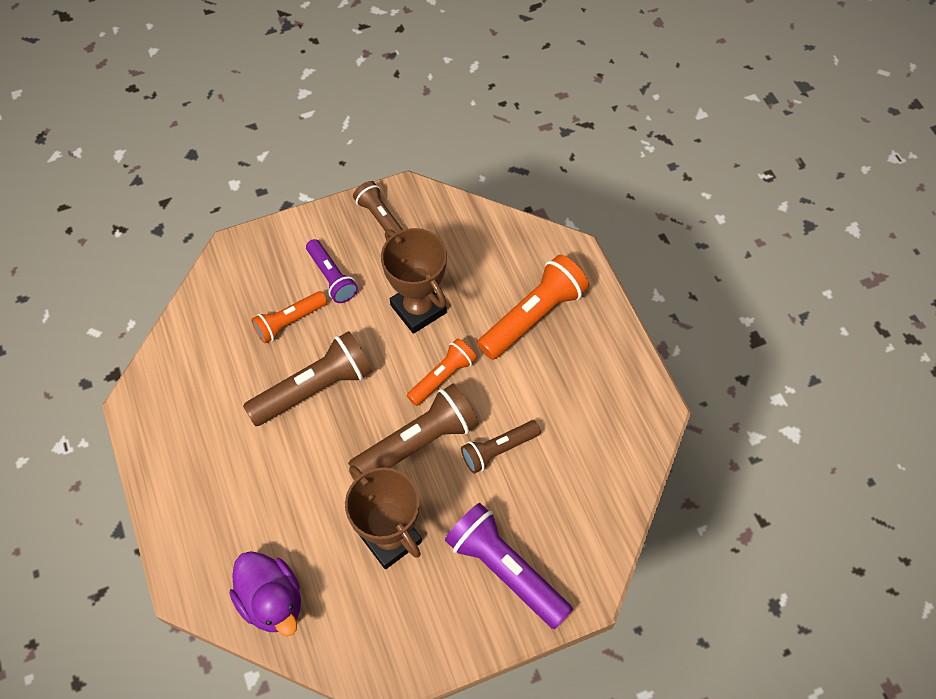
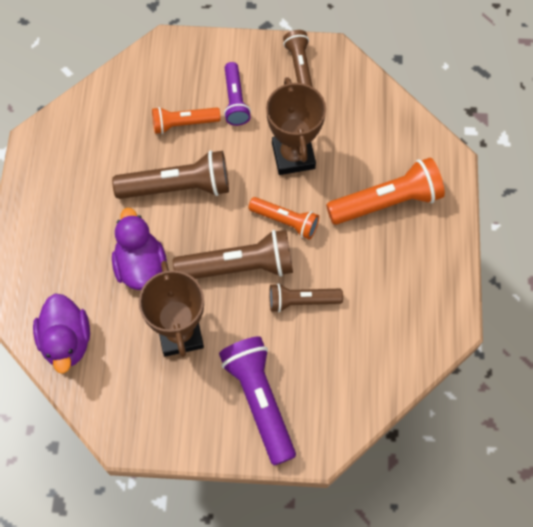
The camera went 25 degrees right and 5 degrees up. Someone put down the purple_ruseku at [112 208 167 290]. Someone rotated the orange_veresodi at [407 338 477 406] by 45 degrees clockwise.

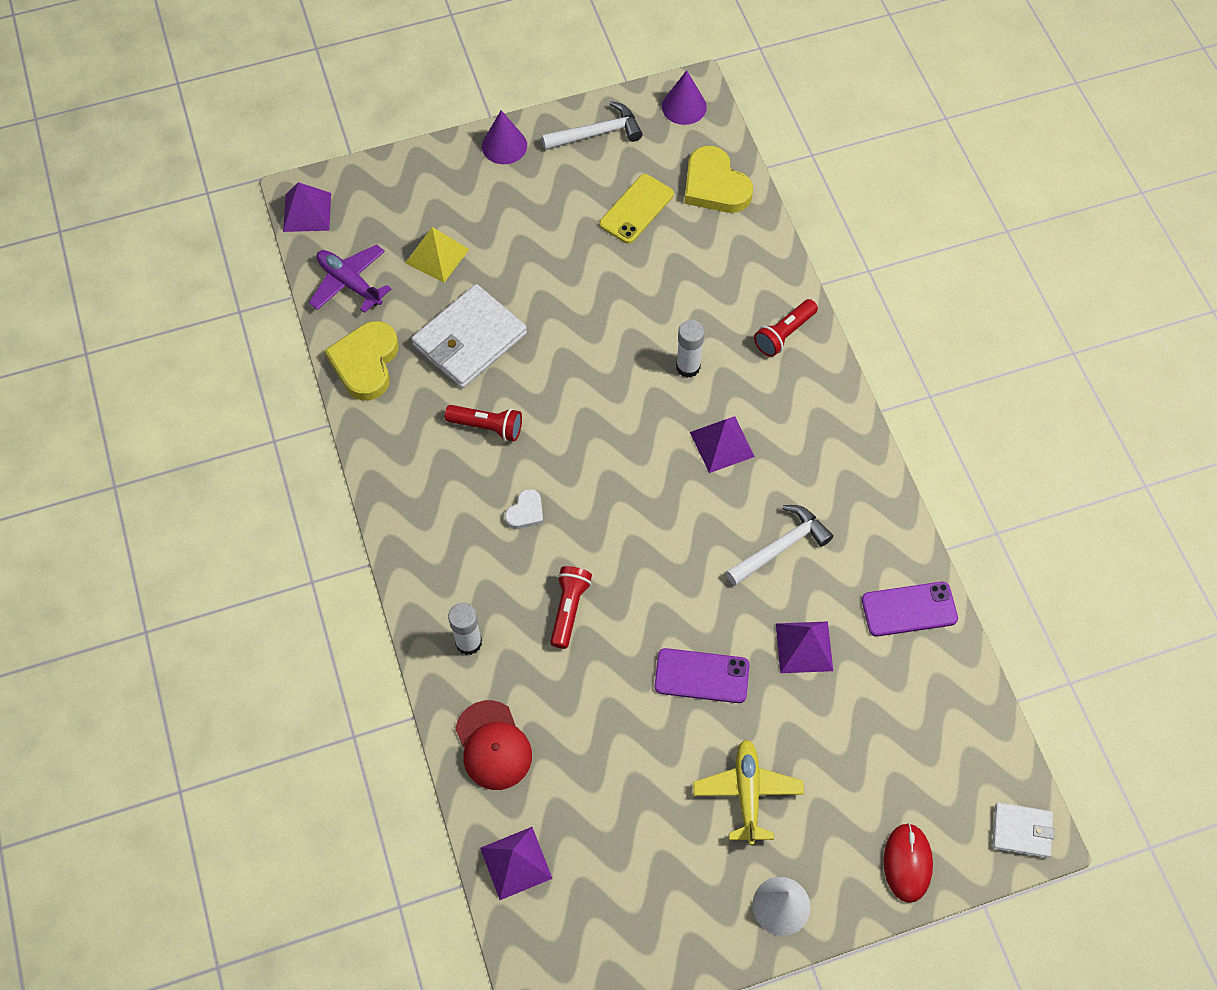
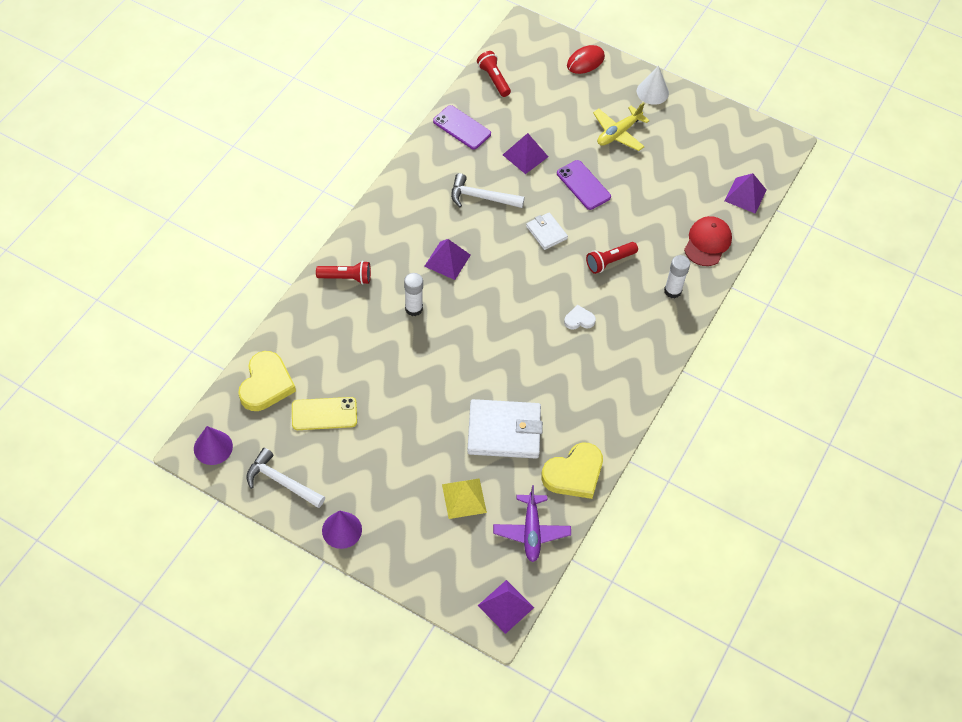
The camera went 135 degrees left and 5 degrees down. Someone carried the red_veresodi from [445 405 522 441] to [477 51 511 97]. Someone carried the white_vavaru from [993 802 1055 858] to [526 212 568 250].

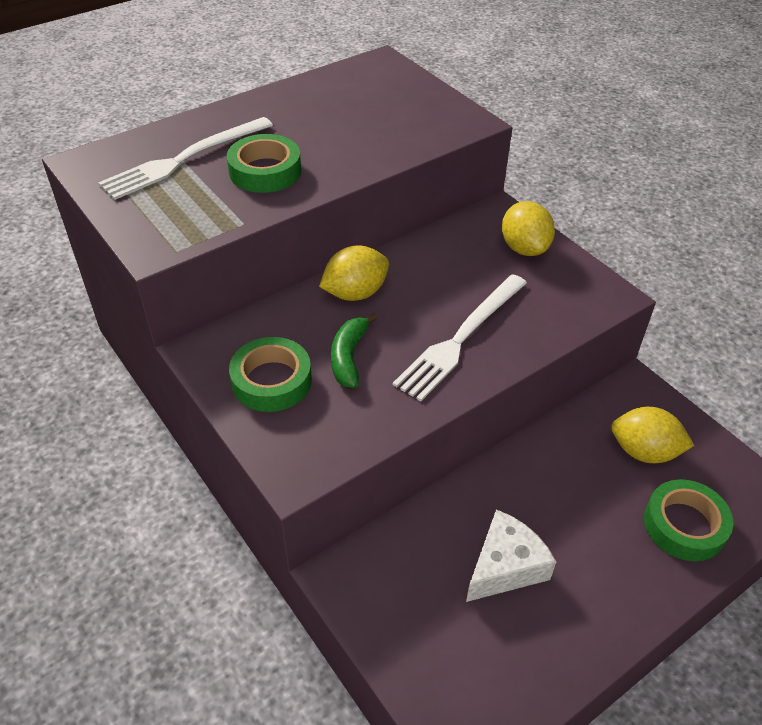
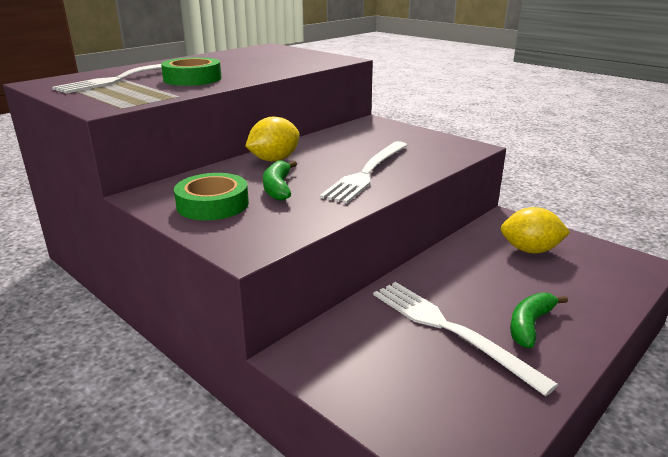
The camera went 10 degrees left and 20 degrees down. Someone took away the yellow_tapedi at [502 201 555 256]. Someone took away the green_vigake at [644 479 733 561]. Someone put down the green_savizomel at [510 292 568 348]. Someone swapped the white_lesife at [466 509 556 602] for the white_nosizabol at [373 282 558 396].

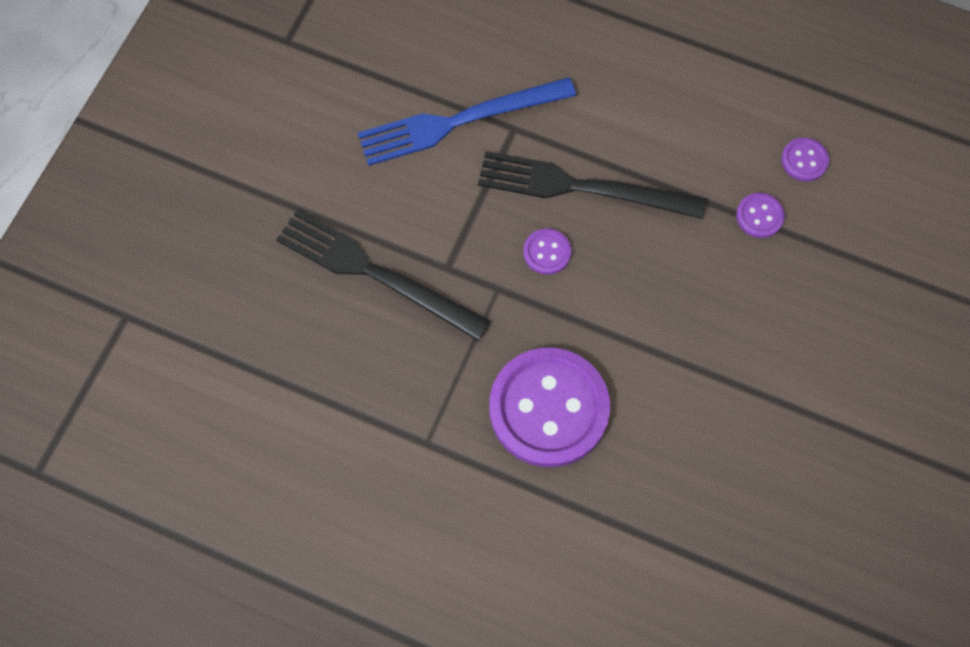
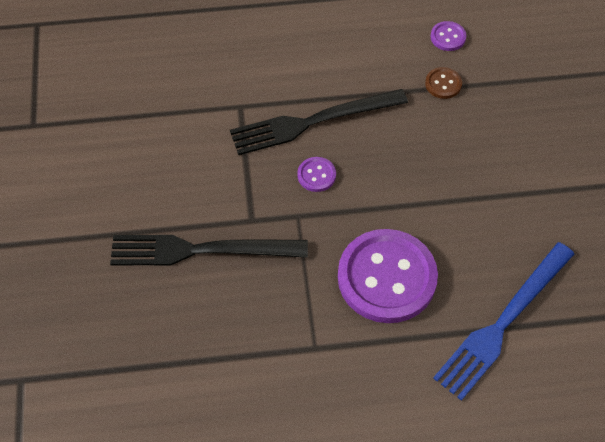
The camera went 30 degrees left and 10 degrees down. Someone carried the blue_nosizabol from [358 77 576 166] to [433 242 574 401]. Someone repainted the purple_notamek at [736 193 785 238], which became the brown_notamek at [425 67 462 99].

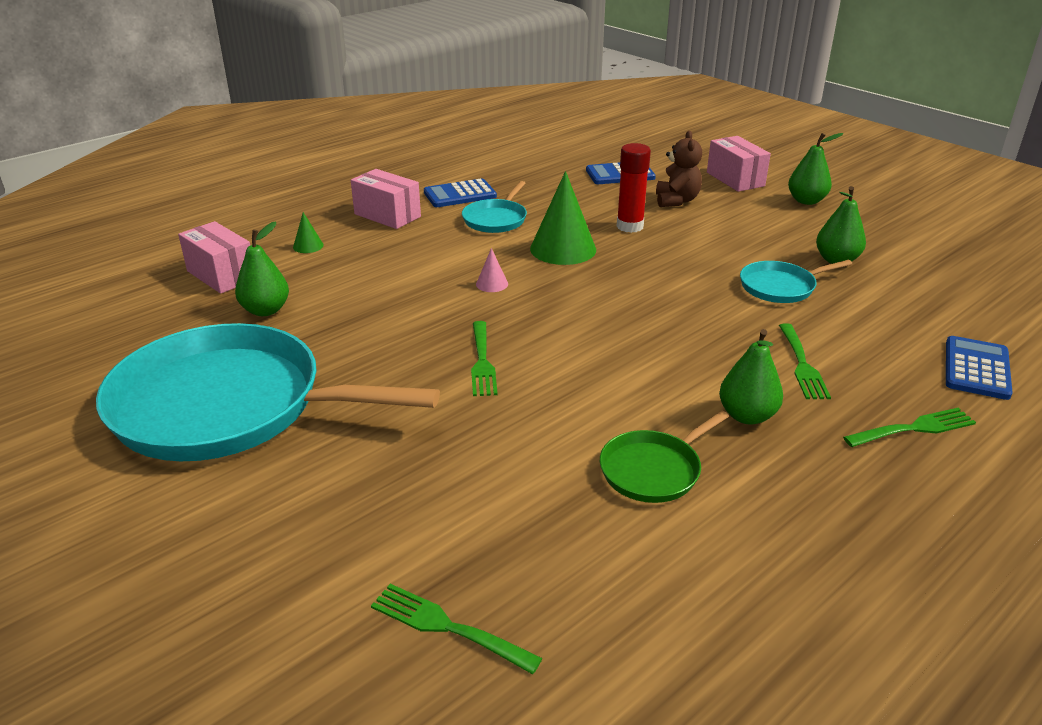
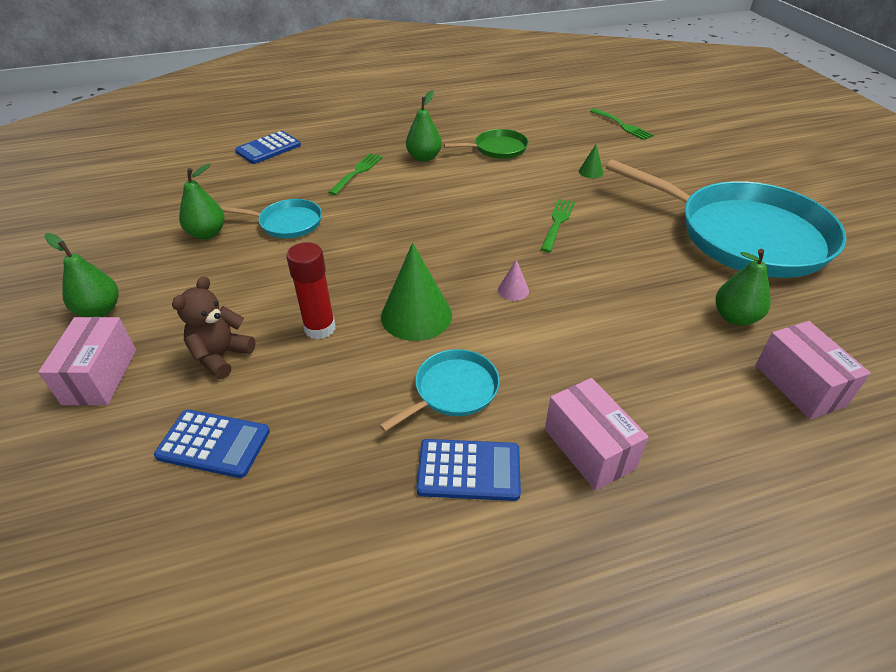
The camera went 155 degrees left and 10 degrees up. Someone took away the green_nosizabol at [843 408 976 447]. Someone carried the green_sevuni from [293 212 324 253] to [579 144 603 178].

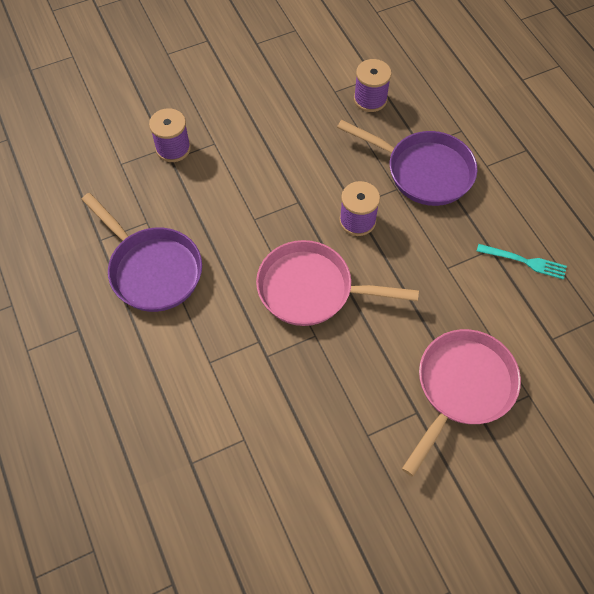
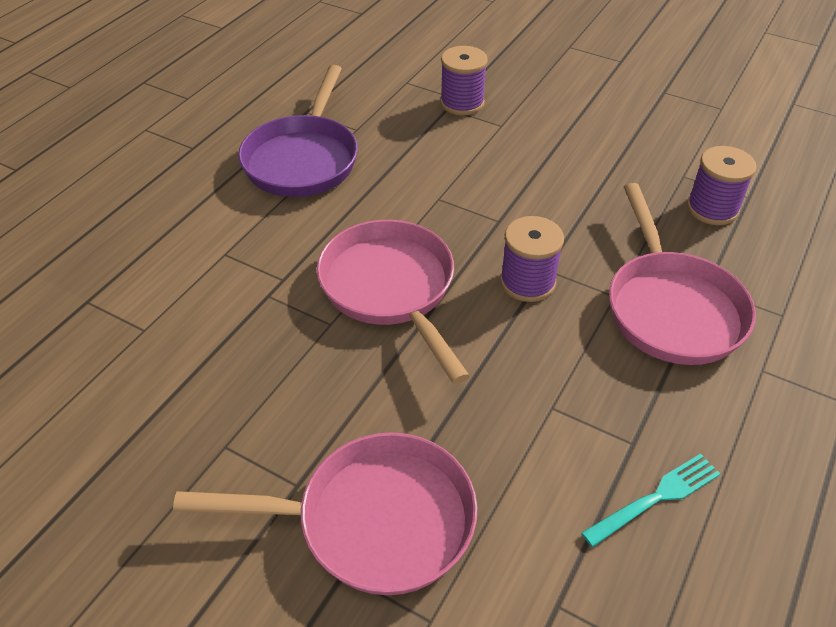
The camera went 55 degrees right and 15 degrees down. Someone repainted the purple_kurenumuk at [337 120 478 206], which became the pink_kurenumuk at [609 183 756 365]. Someone rotated the turquoise_nosizabol at [477 244 567 279] by 105 degrees counterclockwise.

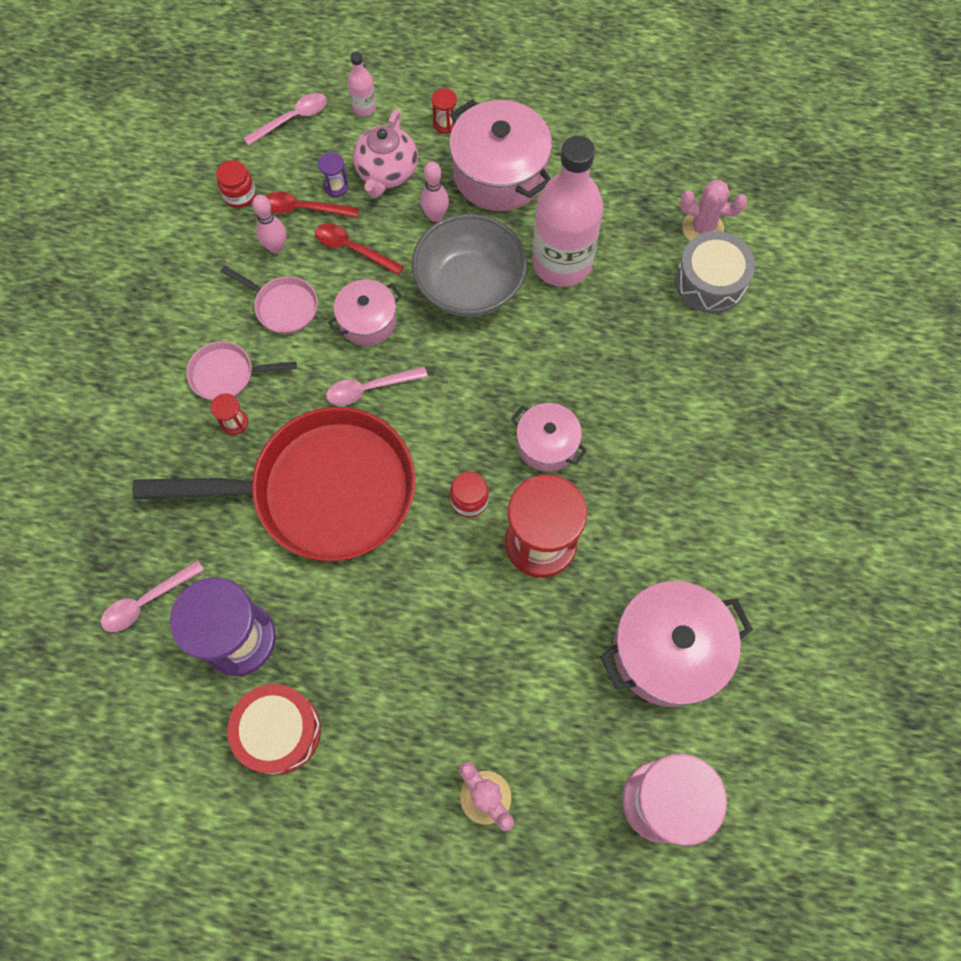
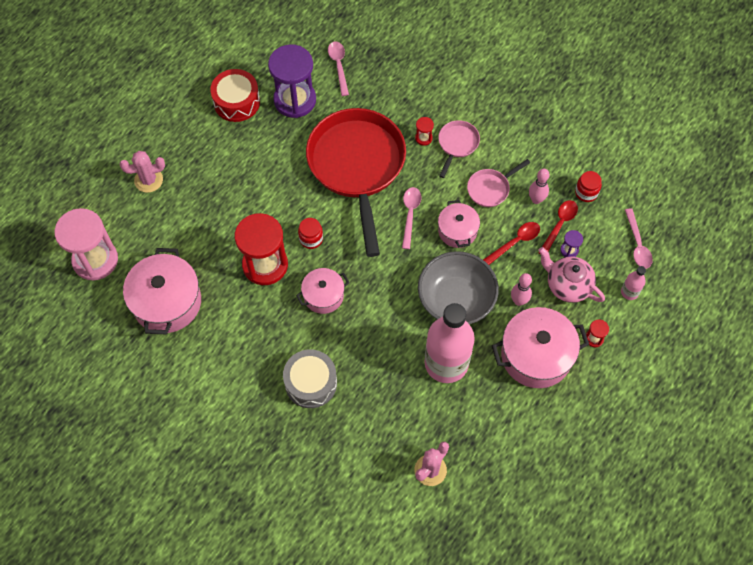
The camera went 115 degrees right and 5 degrees down. Someone carried the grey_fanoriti from [675 231 755 314] to [283 349 337 408]. Someone rotated the red_kurenumuk at [132 407 416 561] by 150 degrees clockwise.

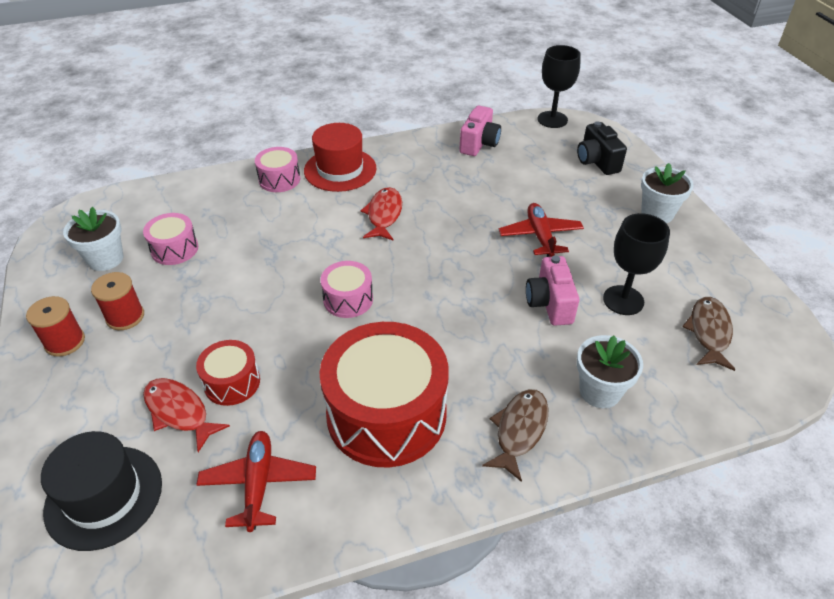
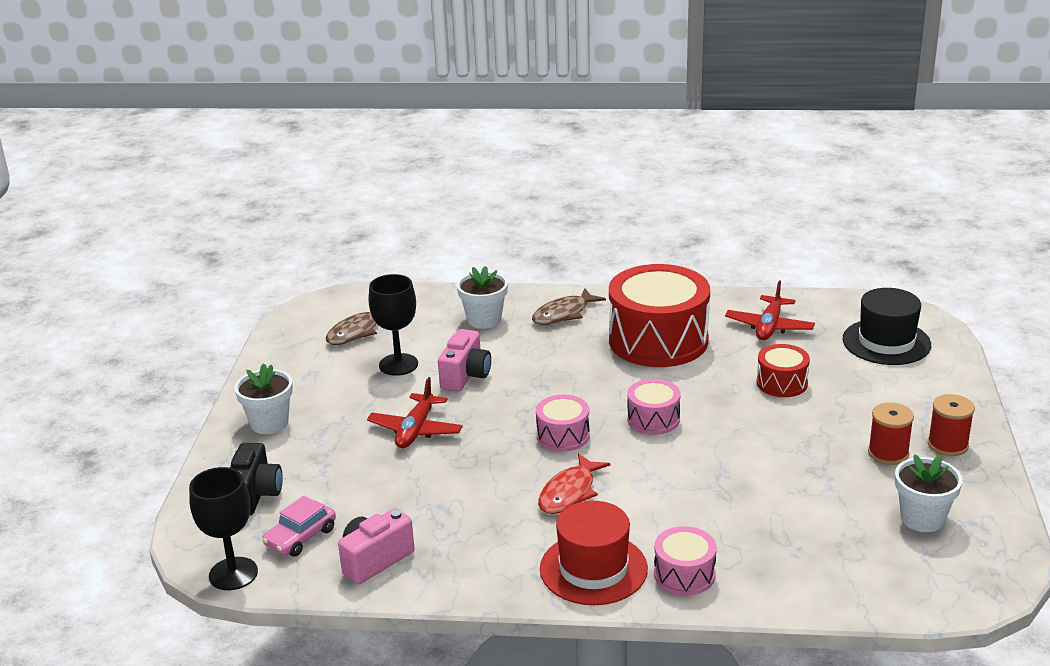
The camera went 155 degrees left and 15 degrees down. Someone took away the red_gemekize at [143 378 230 452]. Someone put down the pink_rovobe at [262 496 336 557]. Someone carried the pink_fanoriti from [143 213 198 265] to [536 395 590 452].

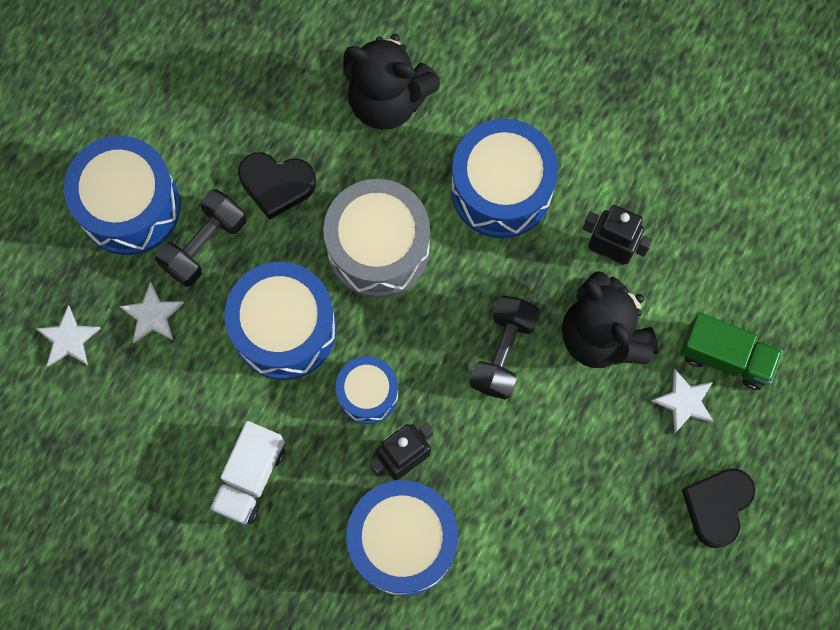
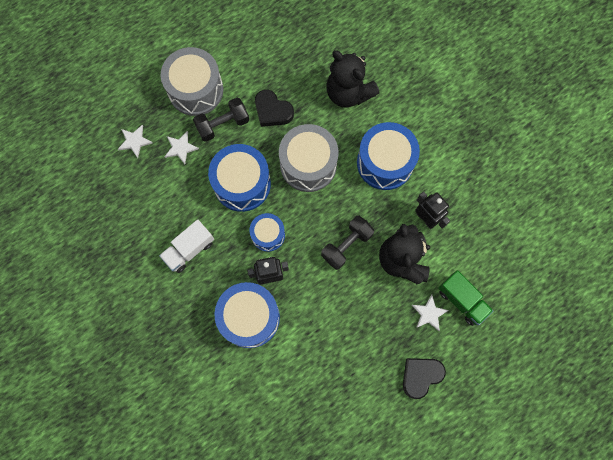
The camera went 25 degrees right and 0 degrees up. Someone repainted the blue_fanoriti at [64 136 180 255], which became the grey_fanoriti at [161 47 223 116].

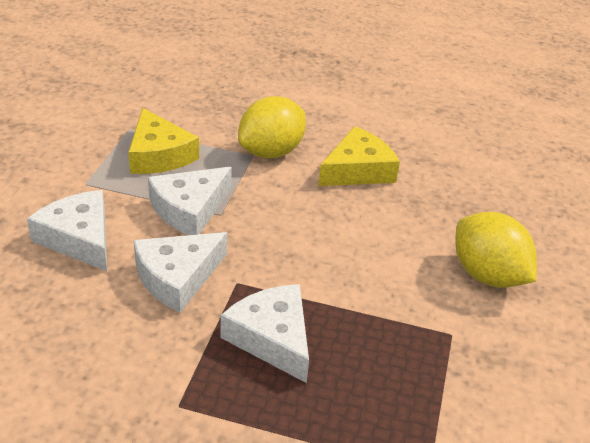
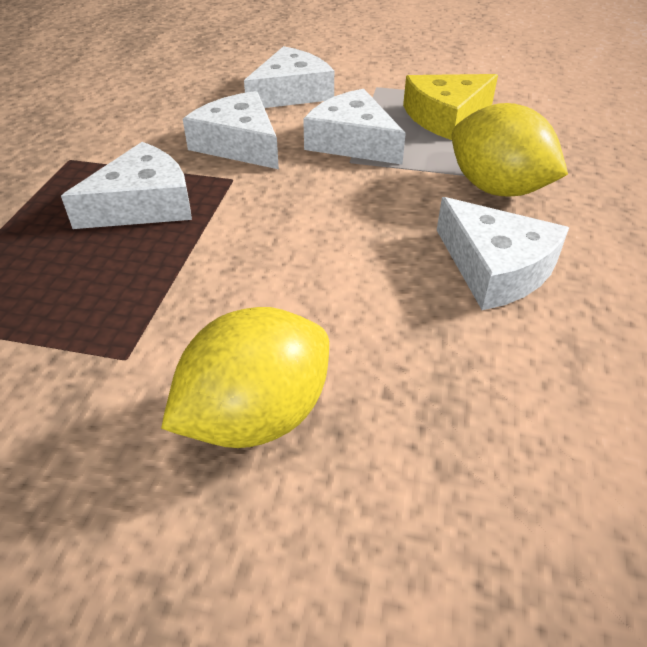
The camera went 90 degrees right and 5 degrees up. Someone repainted the yellow_lesife at [318 126 400 186], which became the white_lesife at [437 197 569 310].

